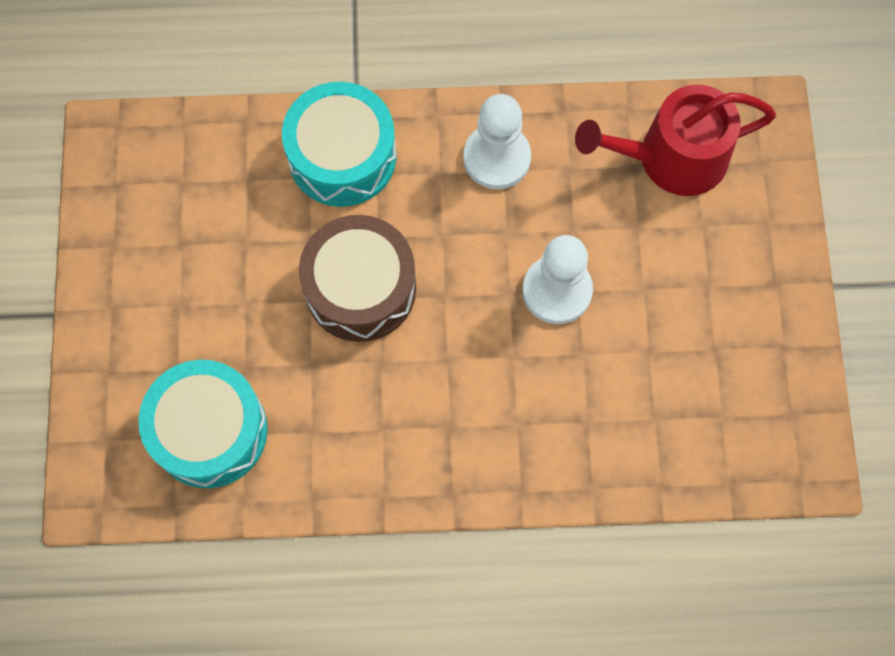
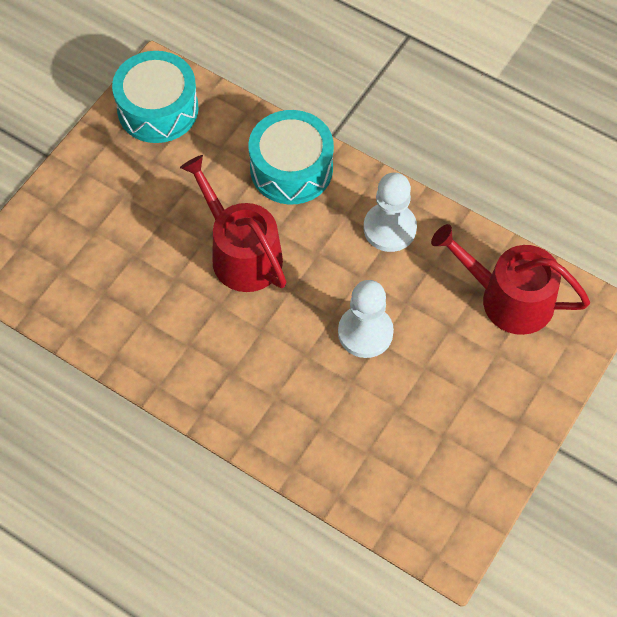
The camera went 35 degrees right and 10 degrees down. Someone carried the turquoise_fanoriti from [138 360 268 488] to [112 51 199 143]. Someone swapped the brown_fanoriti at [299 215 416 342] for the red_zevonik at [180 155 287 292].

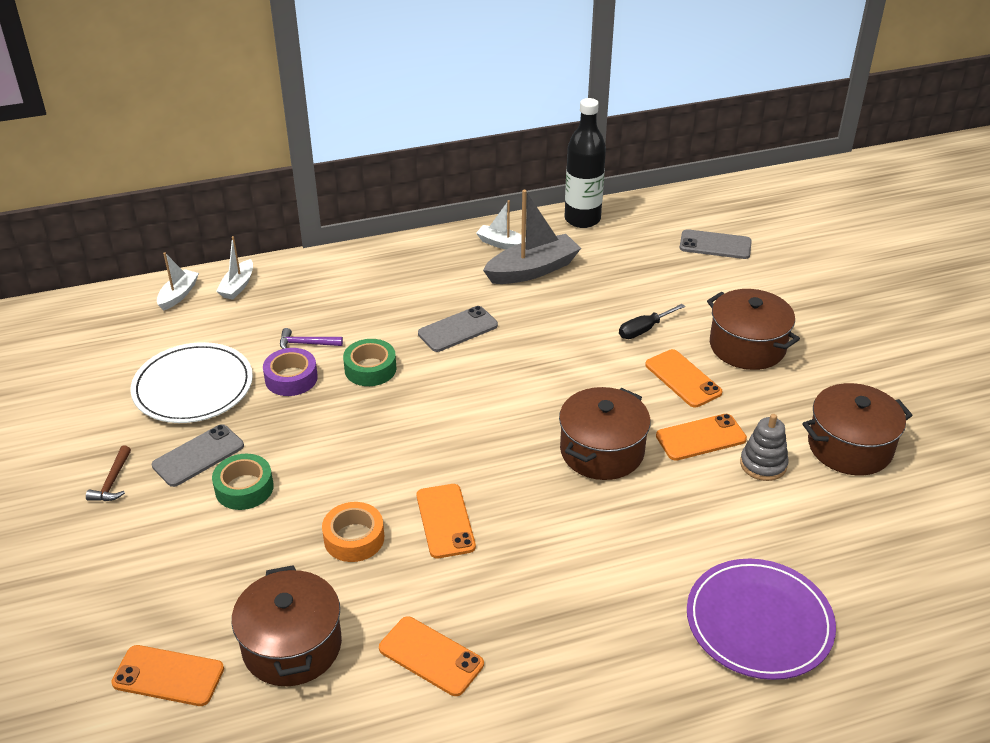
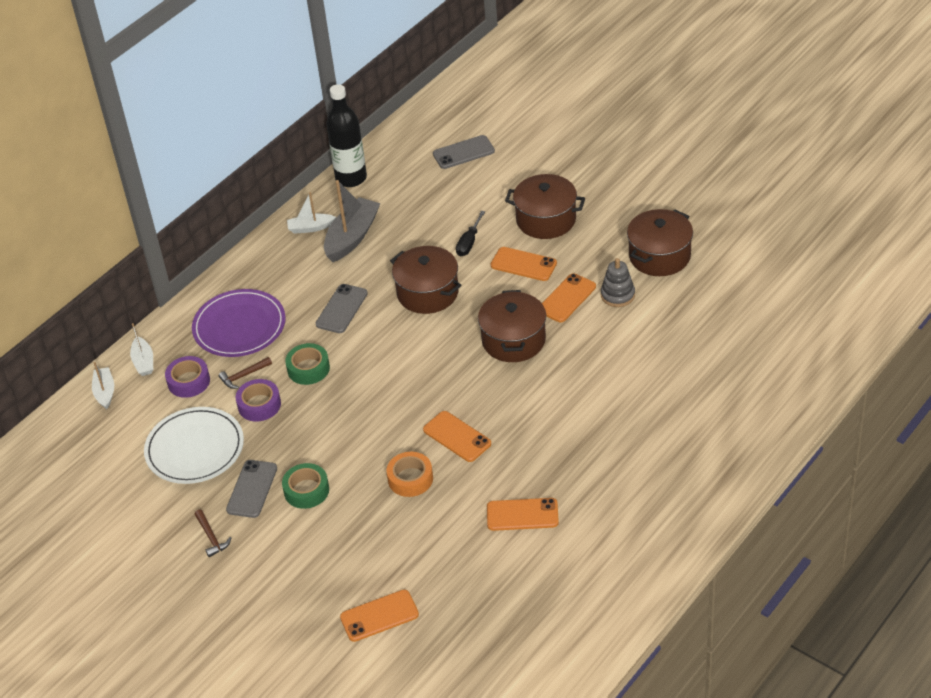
The camera went 30 degrees left and 5 degrees up. Someone put down the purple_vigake at [165 356 210 398]. Someone carried the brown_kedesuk from [232 565 342 686] to [390 246 461 314]. Someone carried the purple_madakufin from [687 559 836 680] to [192 289 286 357]. Someone repainted the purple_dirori at [280 328 343 349], which became the brown_dirori at [219 357 272 389].

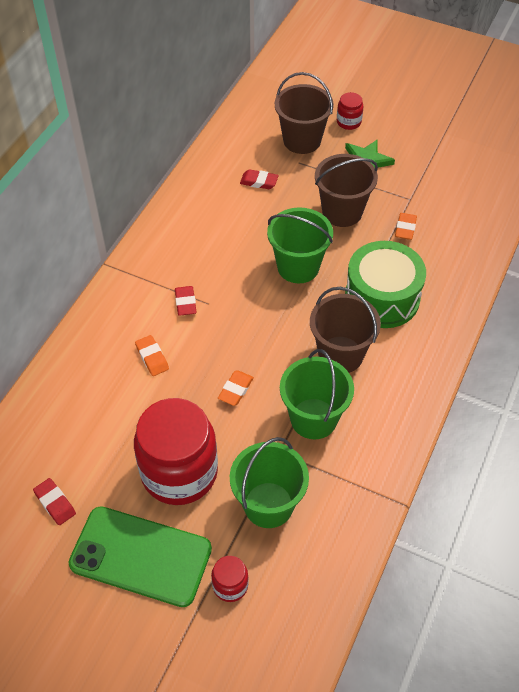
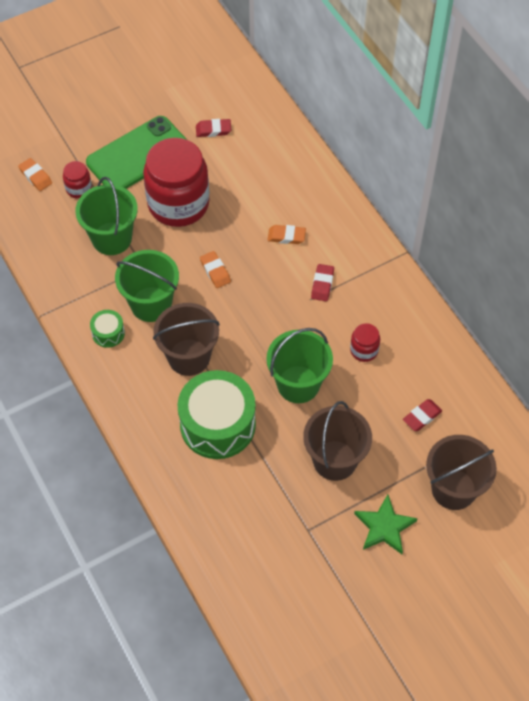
The camera went 125 degrees right and 5 degrees up. Someone put down the green_fanoriti at [90 310 125 348]. Someone carried the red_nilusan from [337 92 363 130] to [350 323 380 362]. Someone carried the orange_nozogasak from [395 213 417 240] to [18 158 52 191]. Someone rotated the red_nozogasak at [175 286 197 316] by 75 degrees clockwise.

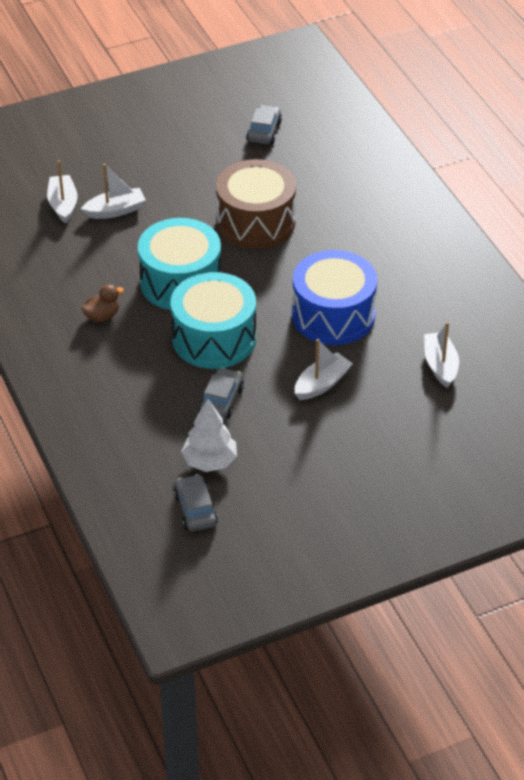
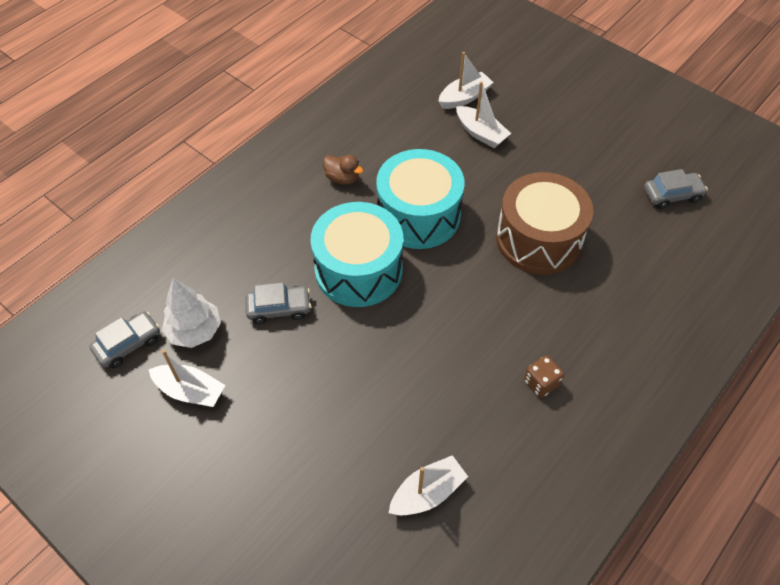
The camera went 65 degrees right and 10 degrees up. Someone took away the blue_fanoriti at [292 250 377 345]. Someone put down the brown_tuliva at [524 355 564 398]. Someone carried the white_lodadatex from [295 339 353 400] to [149 350 225 407].

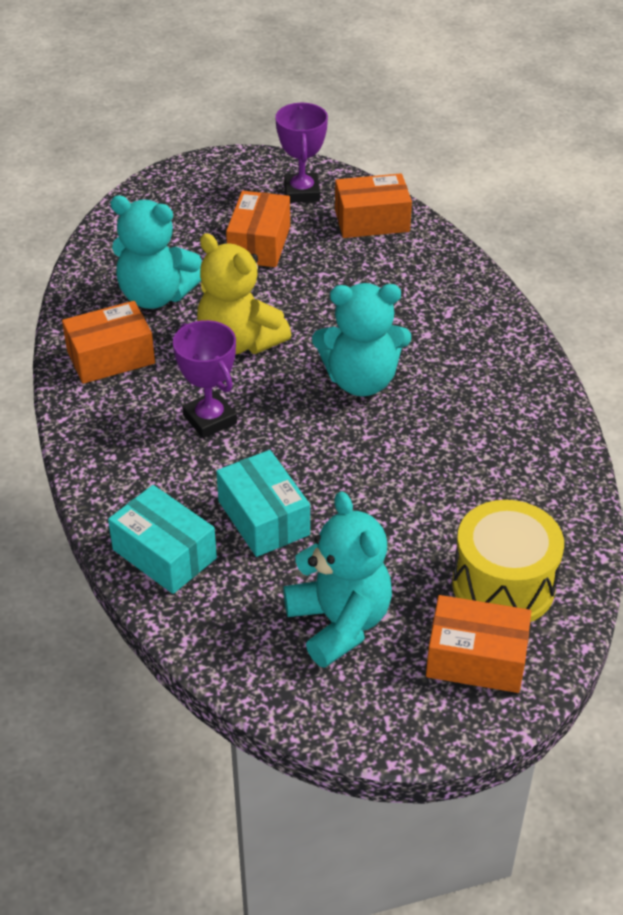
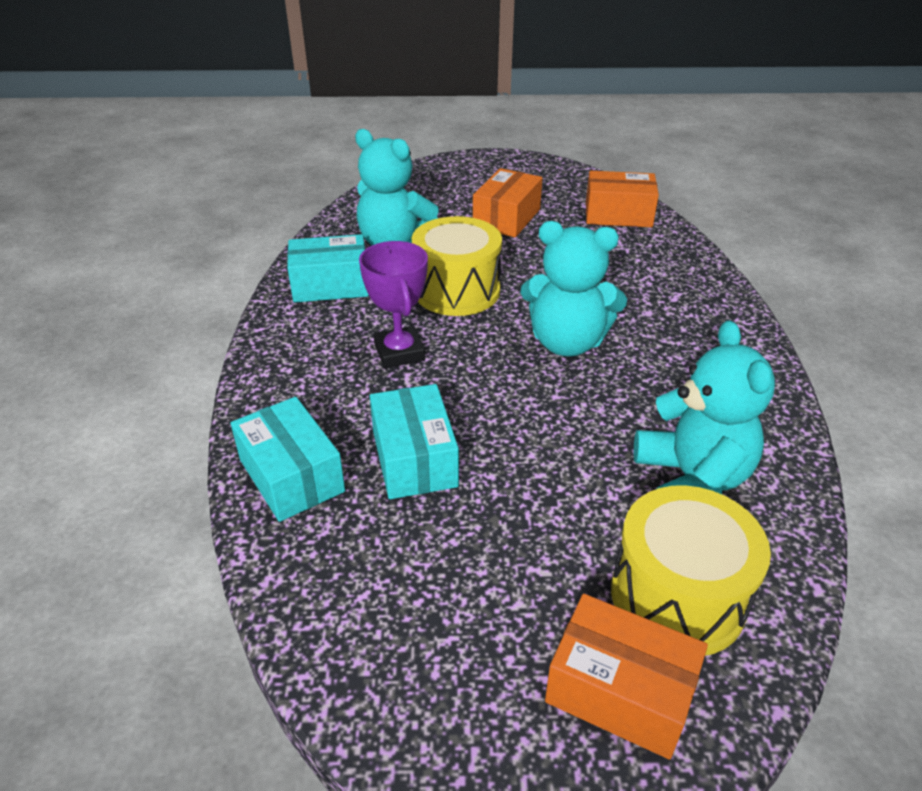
The camera went 15 degrees right and 5 degrees down. Someone took away the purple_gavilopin at [275 103 328 203]. Someone carried the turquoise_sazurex from [283 491 392 668] to [633 320 775 494]. Someone swapped the yellow_sazurex at [197 233 291 355] for the yellow_fanoriti at [412 216 502 316]. Someone repainted the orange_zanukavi at [62 301 155 384], which became the turquoise_zanukavi at [287 234 369 303].

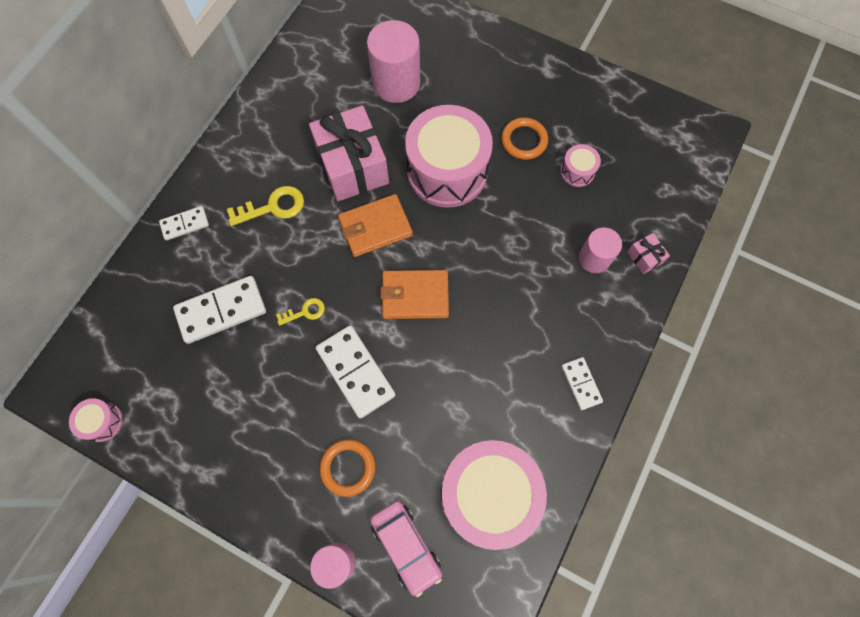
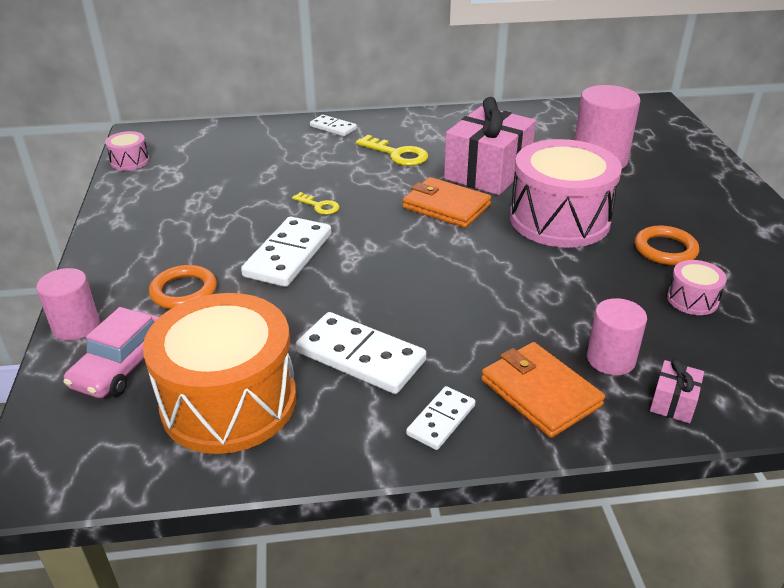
The camera went 55 degrees right and 35 degrees down. Someone carried the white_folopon from [173 276 266 344] to [296 312 426 394]. Someone carried the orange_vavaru from [380 270 449 319] to [481 342 605 438]. Someone repainted the pink_fanoriti at [441 440 547 550], which became the orange_fanoriti at [143 293 296 454].

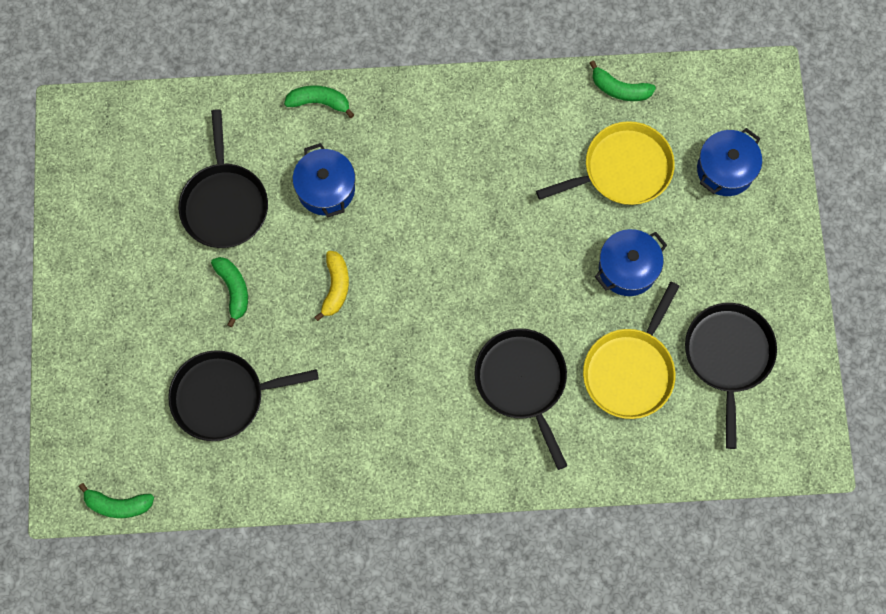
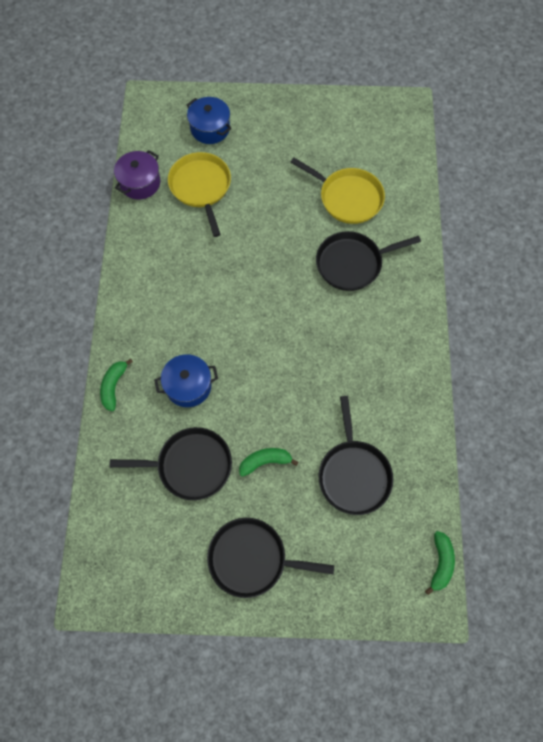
The camera went 85 degrees left and 5 degrees down. Someone took away the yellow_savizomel at [315 251 349 321]. Someone took away the blue_kedesuk at [595 229 667 296]. Someone carried the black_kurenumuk from [685 303 777 449] to [207 518 335 598]. Someone swapped the green_savizomel at [590 61 656 101] for the purple_kedesuk at [114 150 160 200].

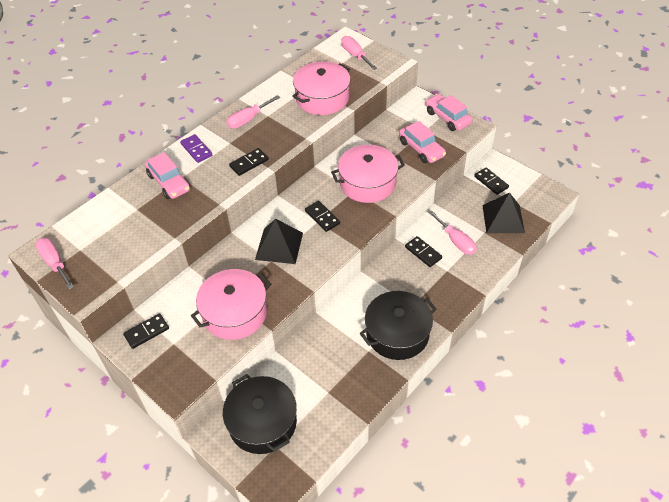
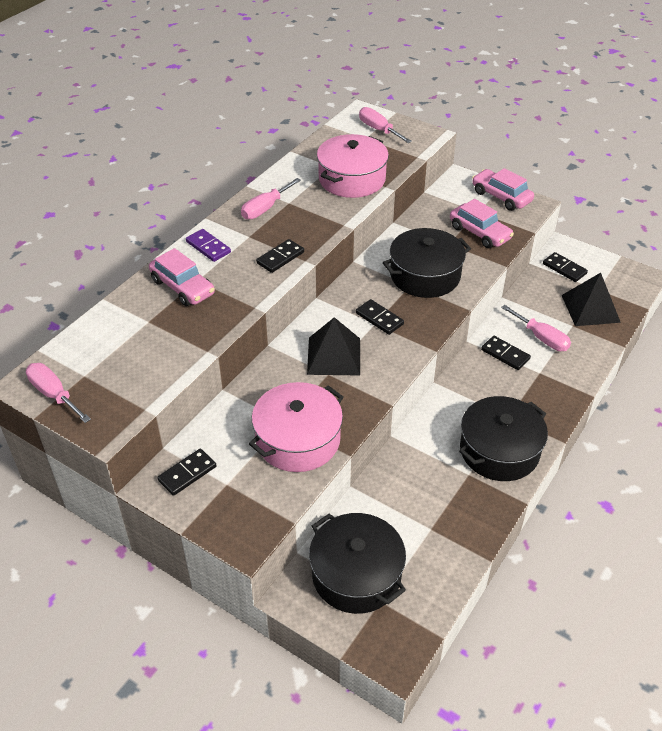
The camera went 10 degrees left and 5 degrees down. Someone repainted the pink_kedesuk at [331 145 405 203], which became the black_kedesuk at [383 228 471 298].

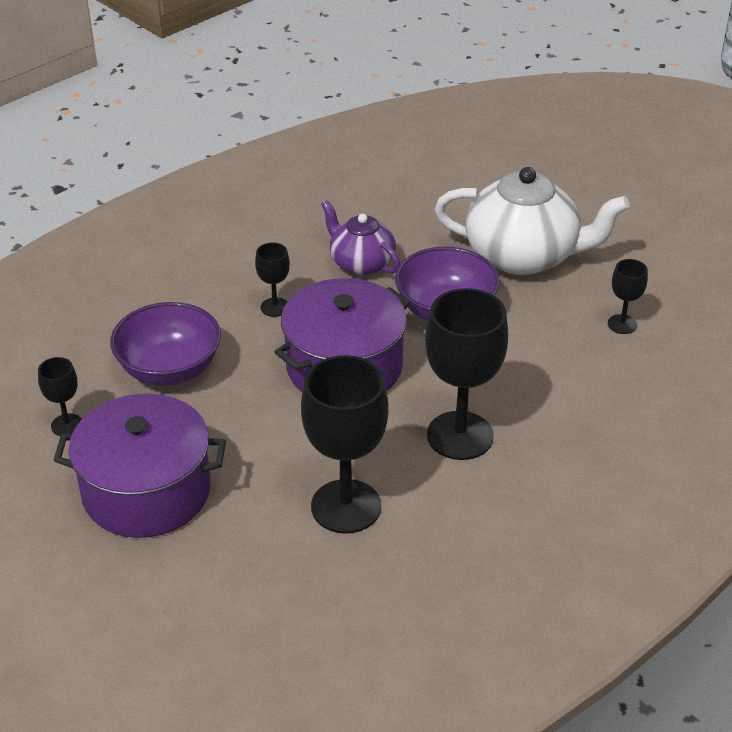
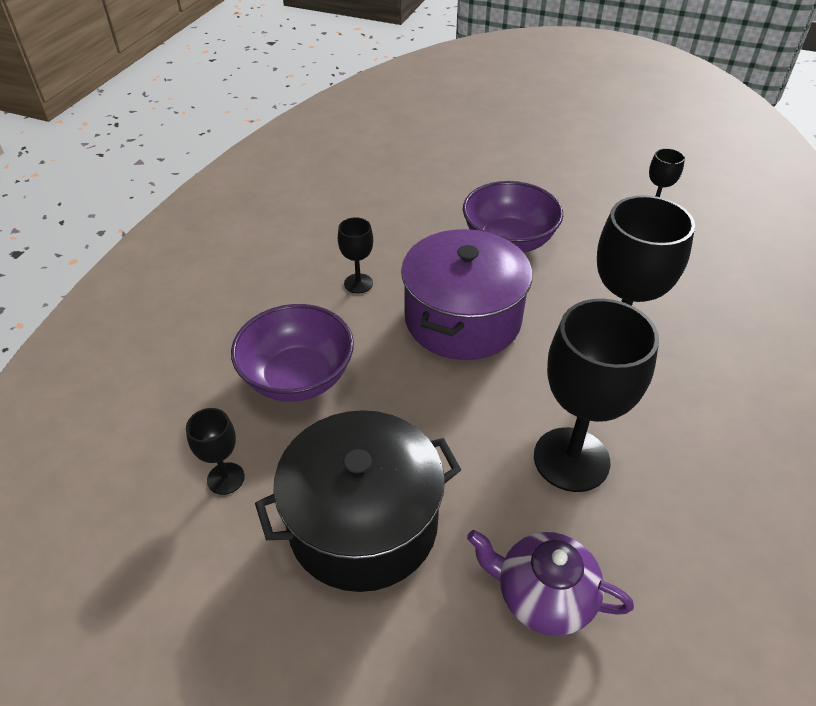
The camera went 25 degrees left and 5 degrees up. Someone took away the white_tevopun at [435 167 630 275]. Someone carried the purple_tevopun from [321 200 400 275] to [467 530 634 636]. Someone repainted the purple_kedesuk at [53 393 226 538], which became the black_kedesuk at [255 410 461 592].

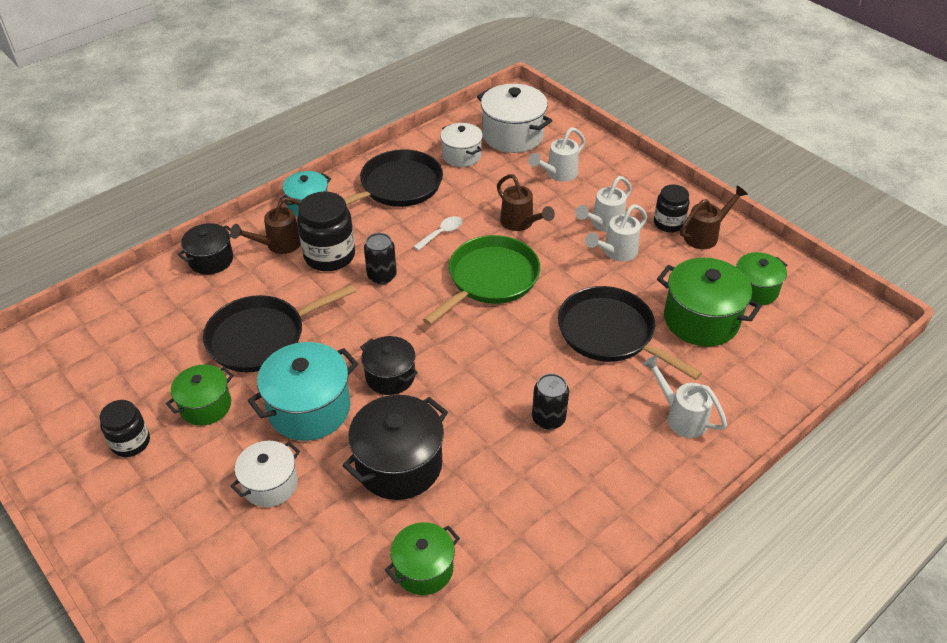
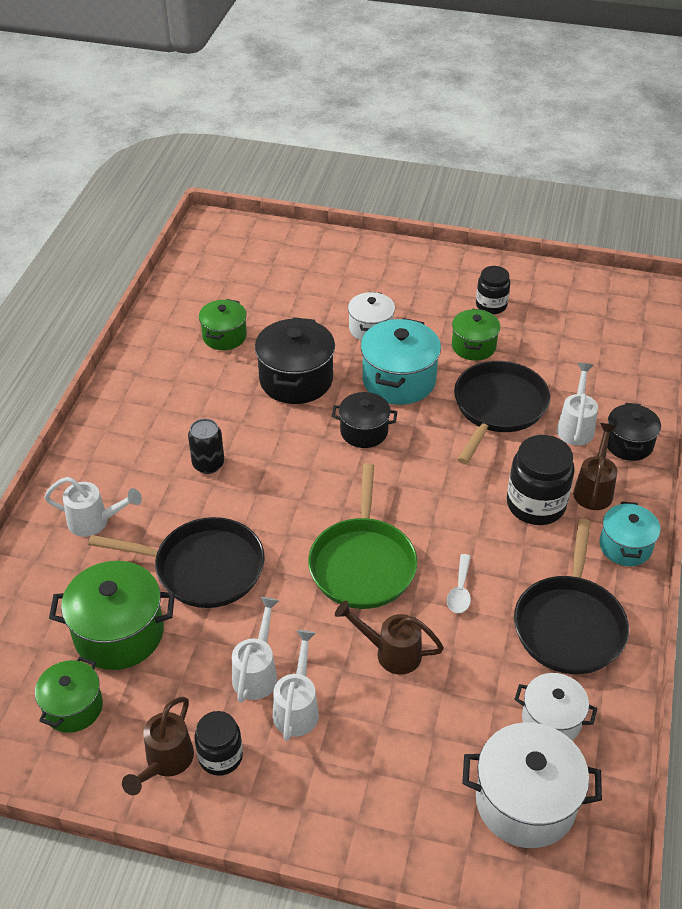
The camera went 145 degrees right and 0 degrees up. Someone took away the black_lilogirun at [364 233 397 284]. Someone carried the white_zevonik from [528 127 585 182] to [557 363 598 446].

